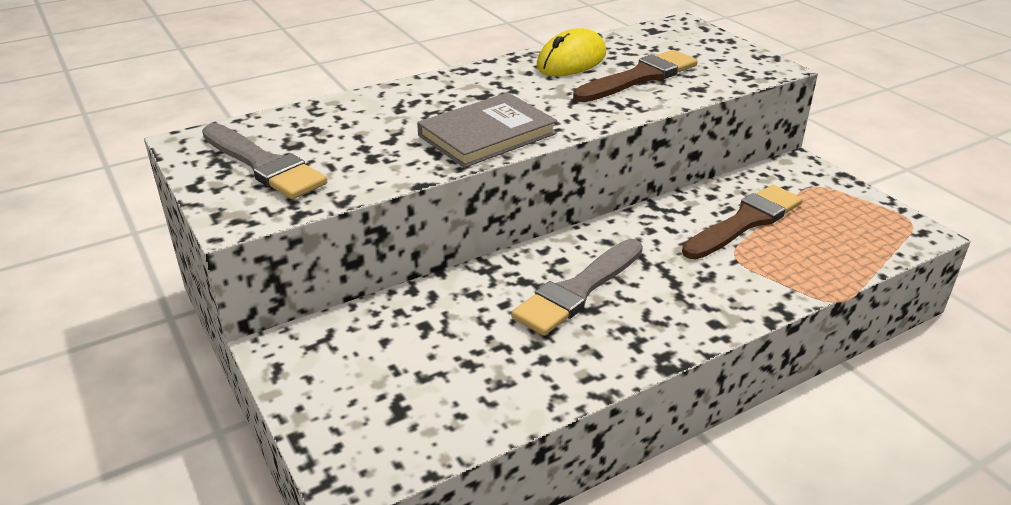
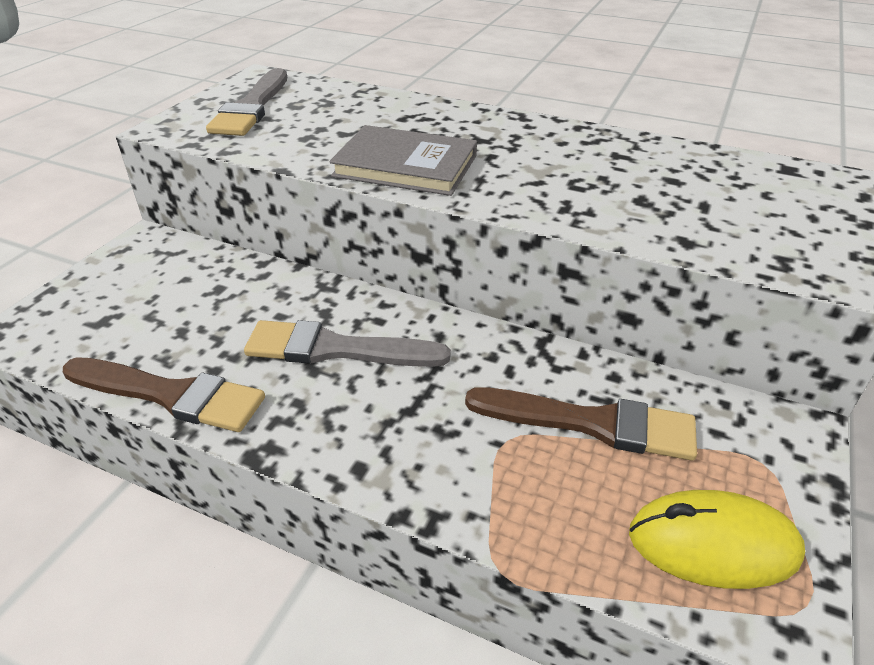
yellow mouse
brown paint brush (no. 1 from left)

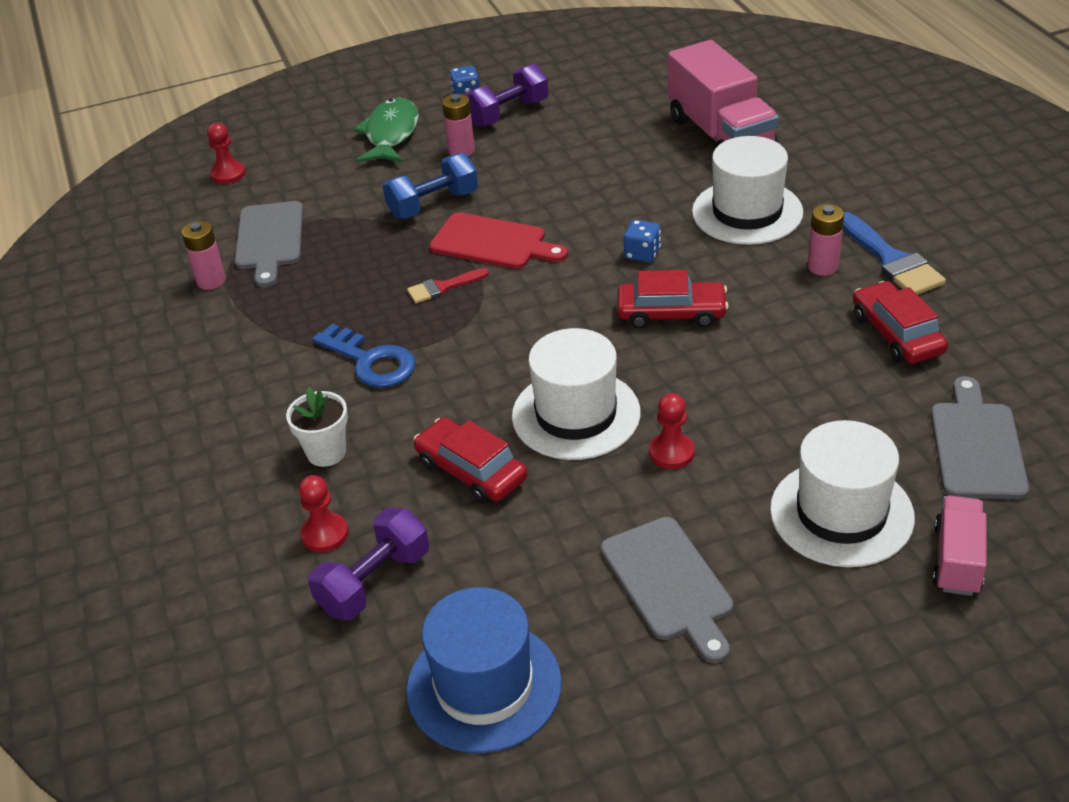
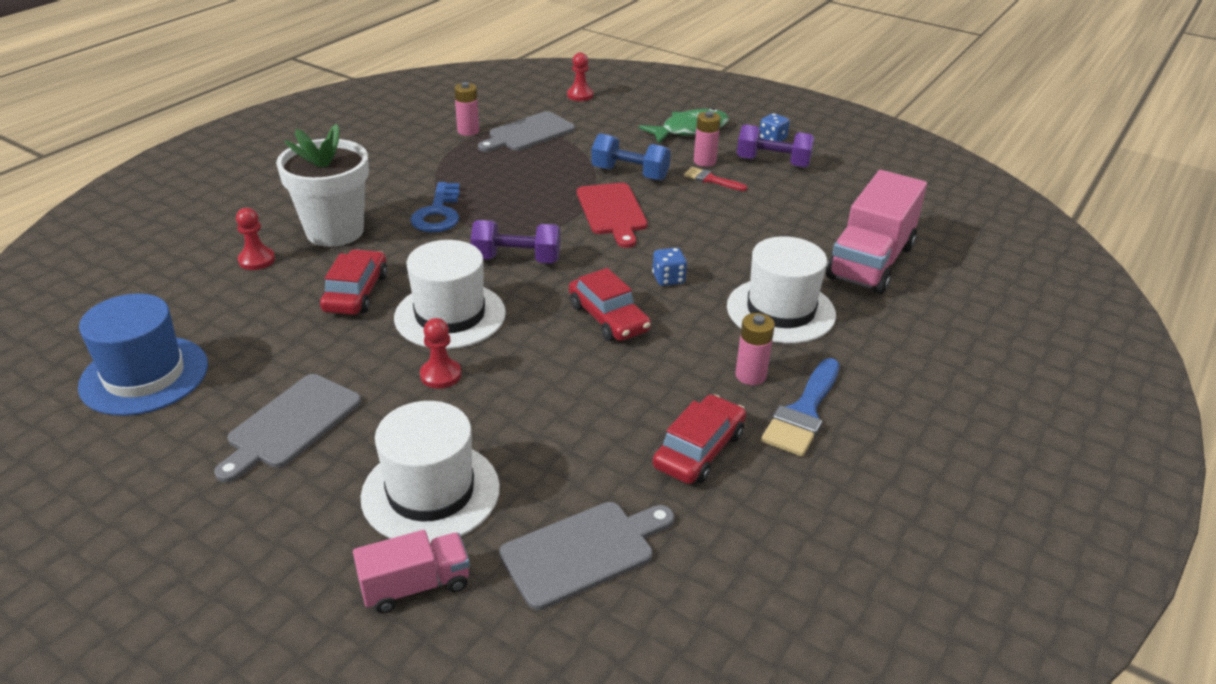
snow-white potted plant
violet hand weight (no. 1 from left)
crimson paint brush

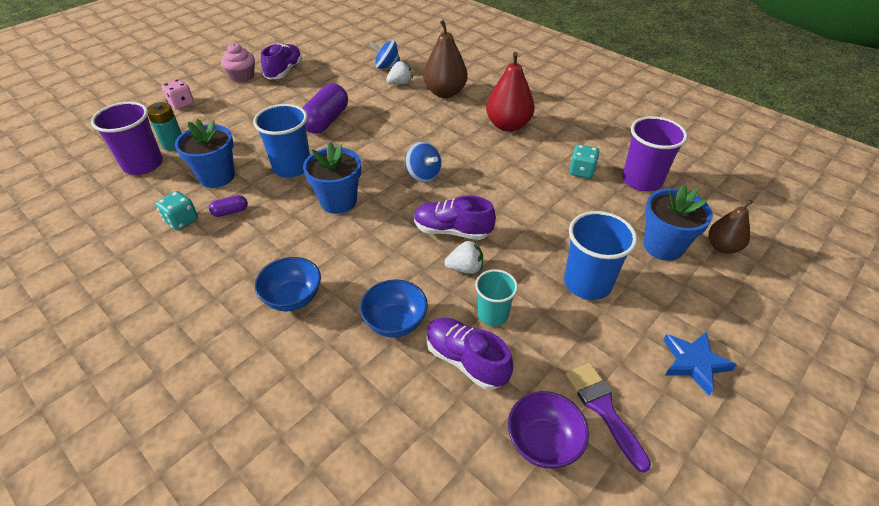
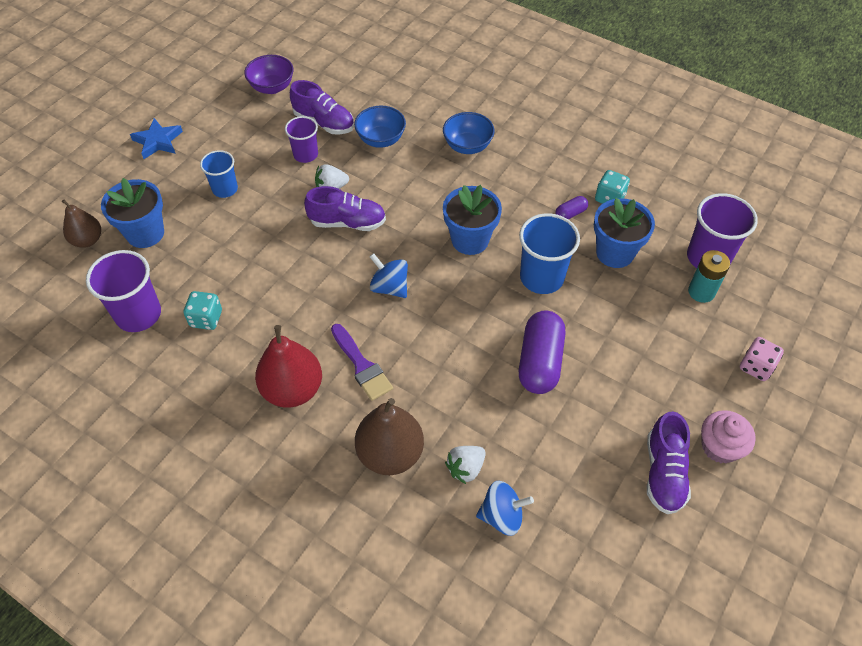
violet tumbler (no. 2 from left)
royal blue tumbler (no. 1 from left)
violet paint brush

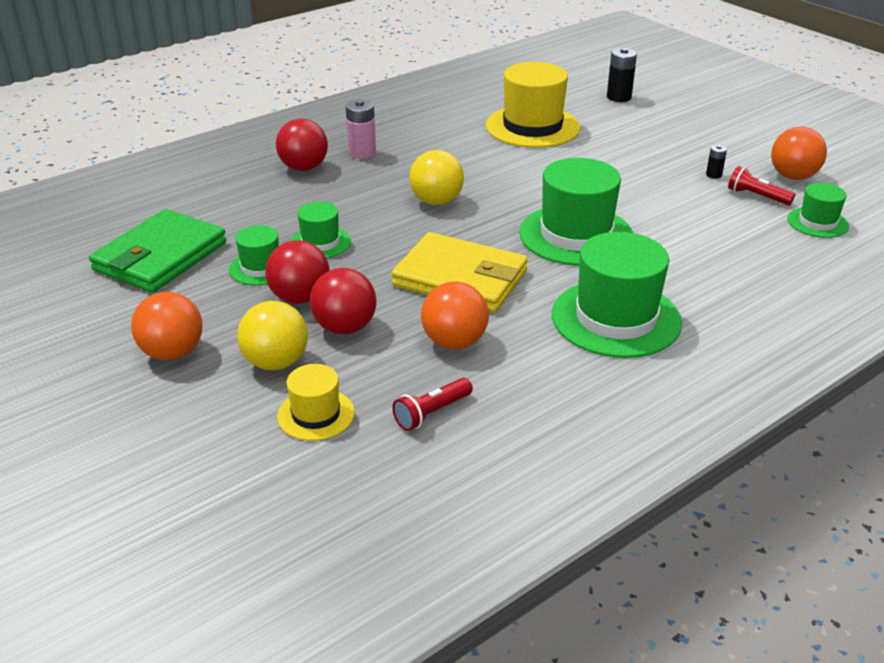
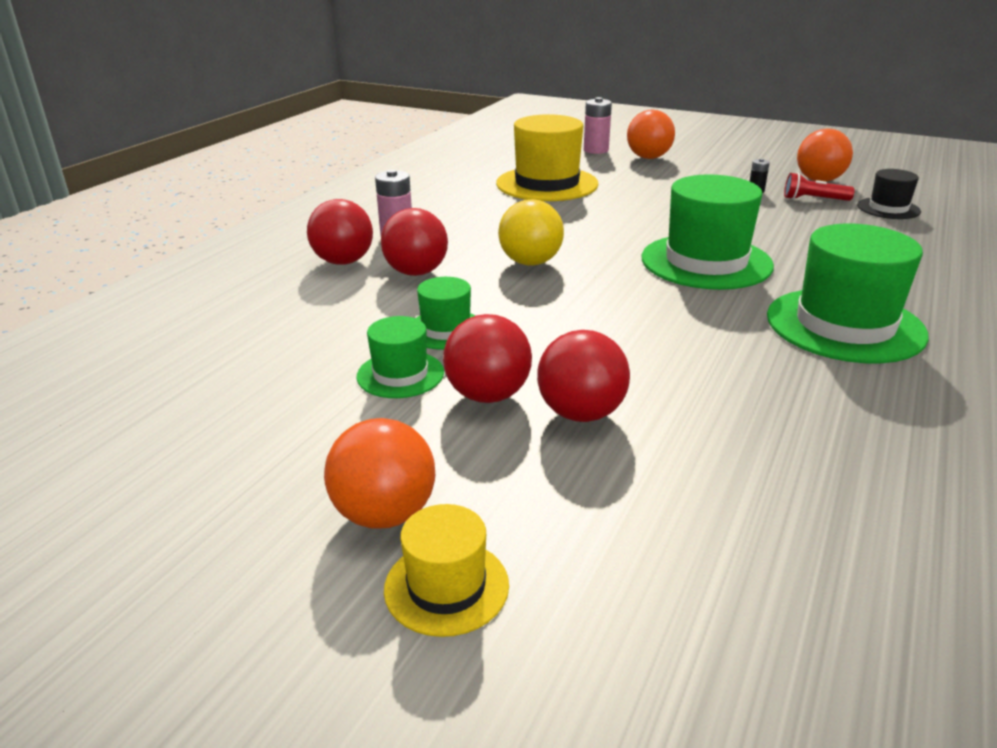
green card wallet
yellow sphere (no. 1 from left in the first image)
yellow top hat (no. 1 from left)
yellow card wallet
crimson flashlight (no. 1 from left in the first image)
orange-coloured sphere (no. 2 from left)
pink power cell (no. 2 from left)
ebony top hat
crimson sphere (no. 2 from left)

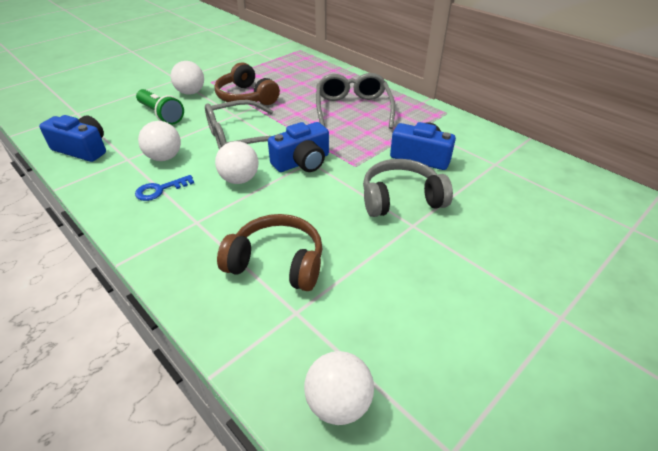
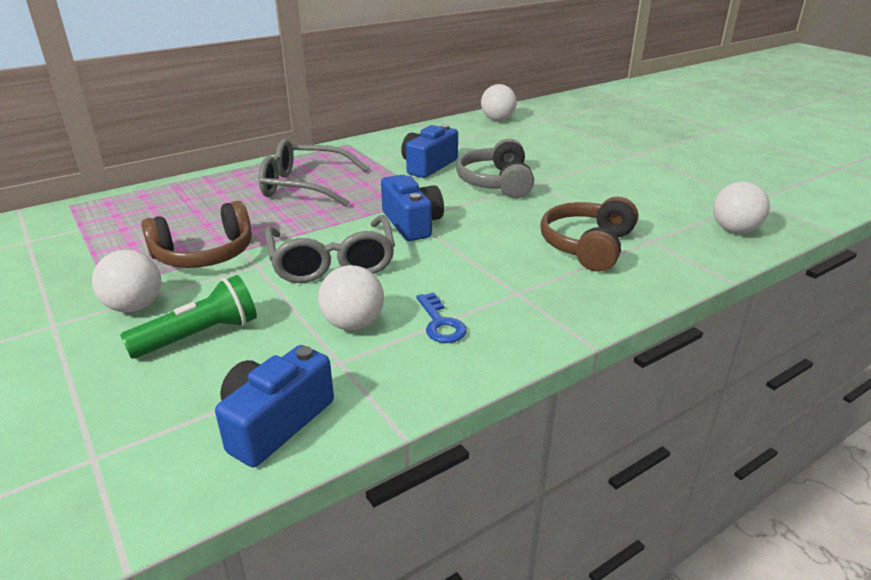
snow-white sphere (no. 3 from left)

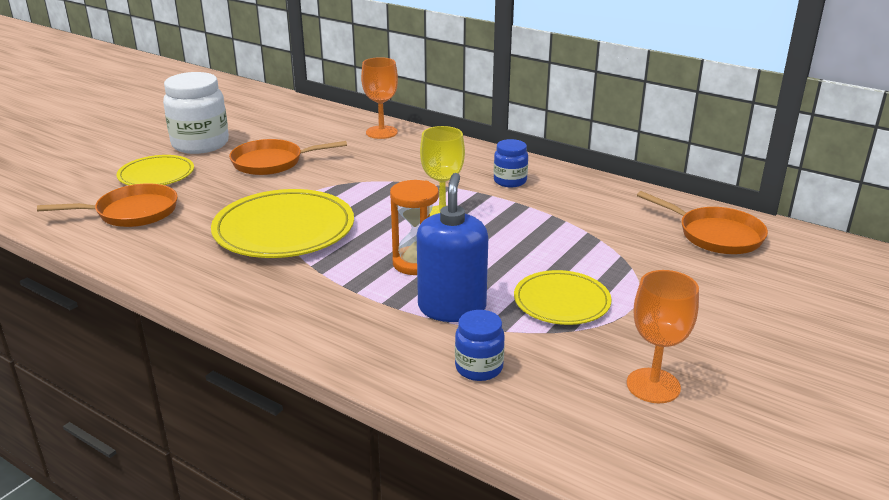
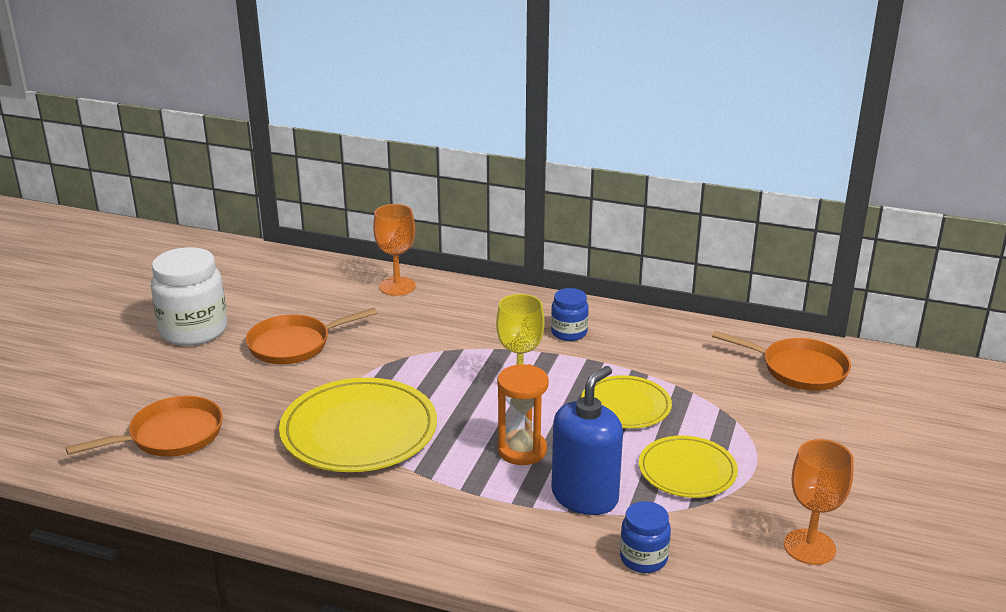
yellow flat dish (no. 2 from left)
royal blue soap pump

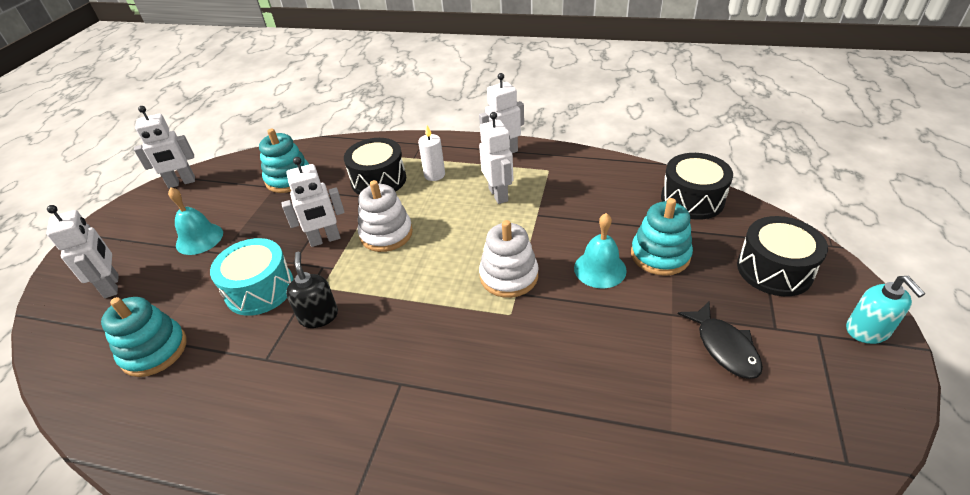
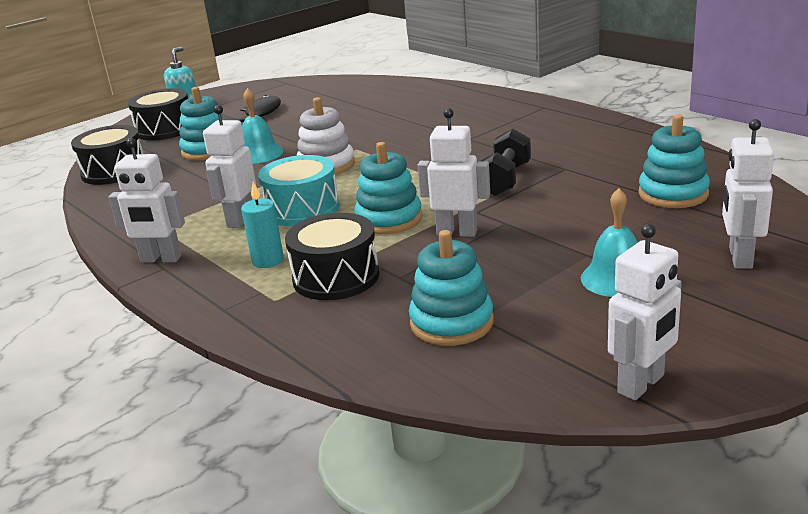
snow-white toy robot (no. 4 from left)
turquoise drum
ebony hand weight
turquoise ring stacker (no. 2 from left)
turquoise wax candle

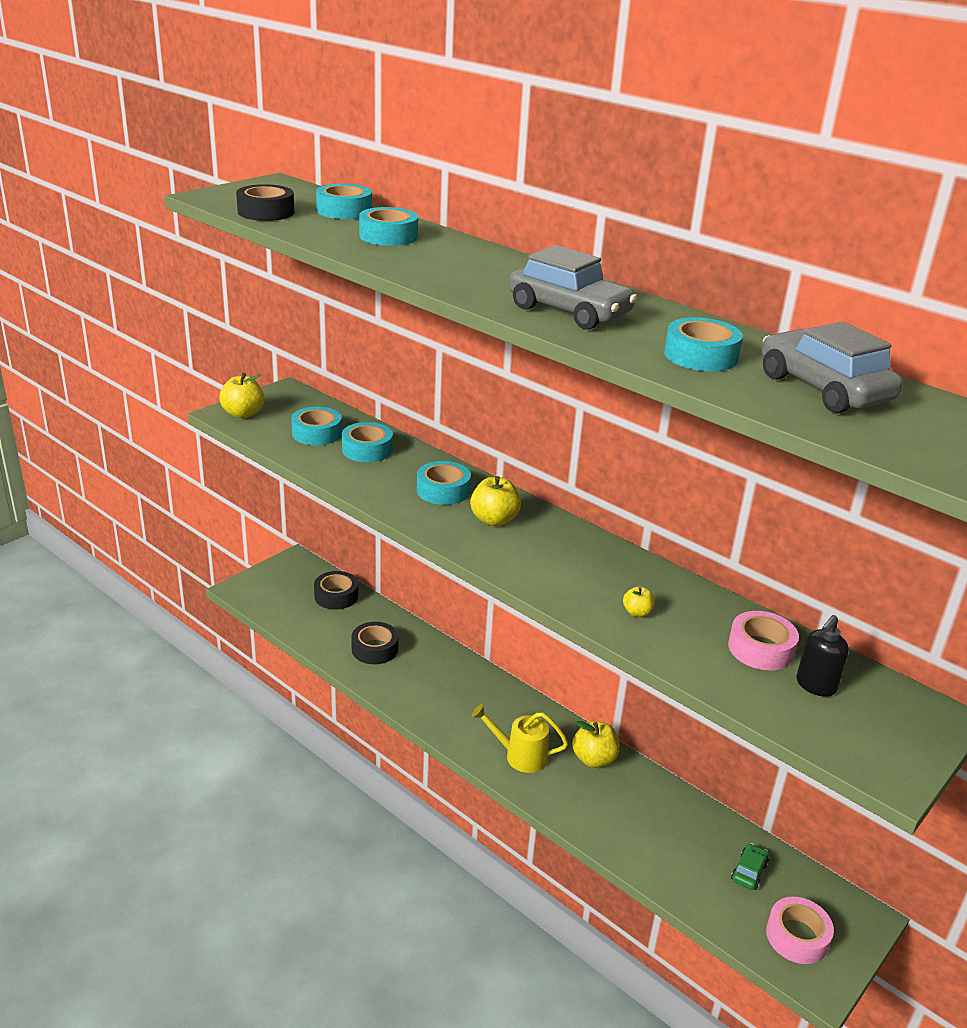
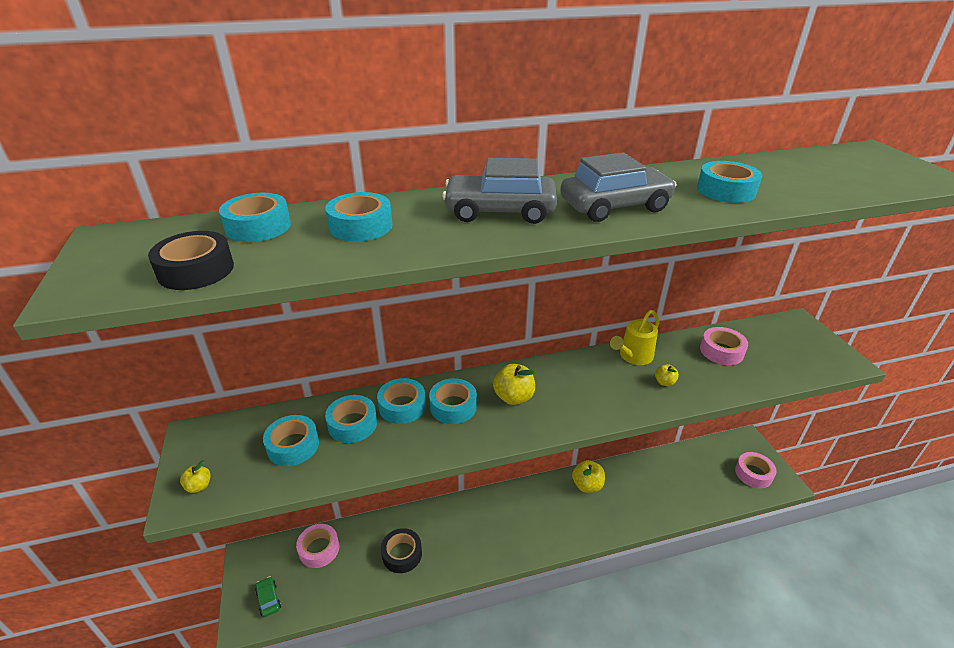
yellow apple fruit (no. 1 from left)
pink tape (no. 1 from left)
yellow sprinkling can
green automobile
ash-grey automobile (no. 1 from left)
ebony soap pump
turquoise tape (no. 5 from left)

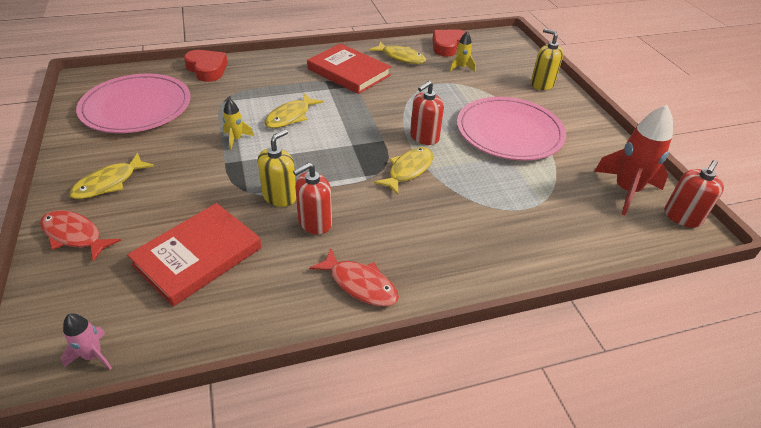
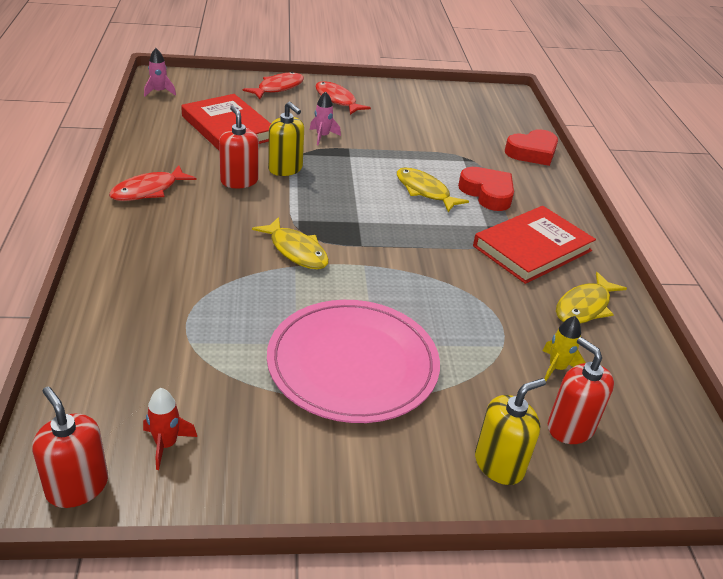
crimson fish (no. 3 from left)
pink flat dish (no. 1 from left in the first image)
yellow toy rocket (no. 1 from left in the first image)
crimson soap pump (no. 3 from left)
crimson heart shape (no. 1 from left)
crimson toy rocket
pink toy rocket (no. 2 from left)

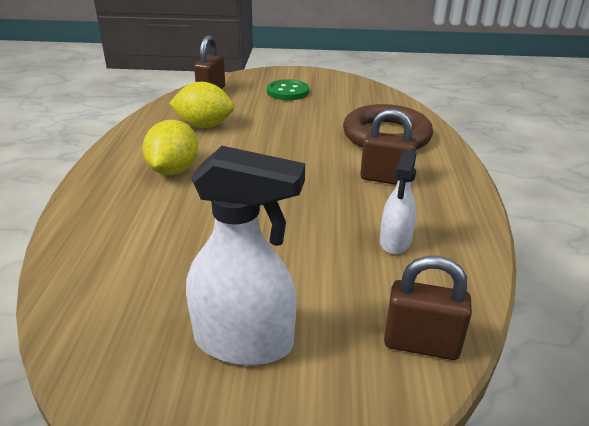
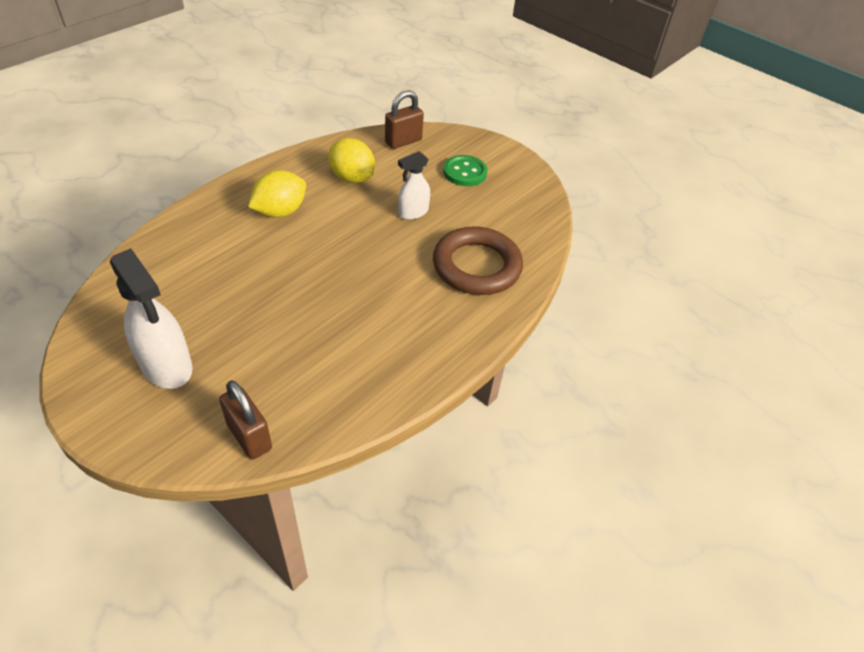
brown small lock (no. 2 from left in the first image)
snow-white sprayer (no. 2 from left)

